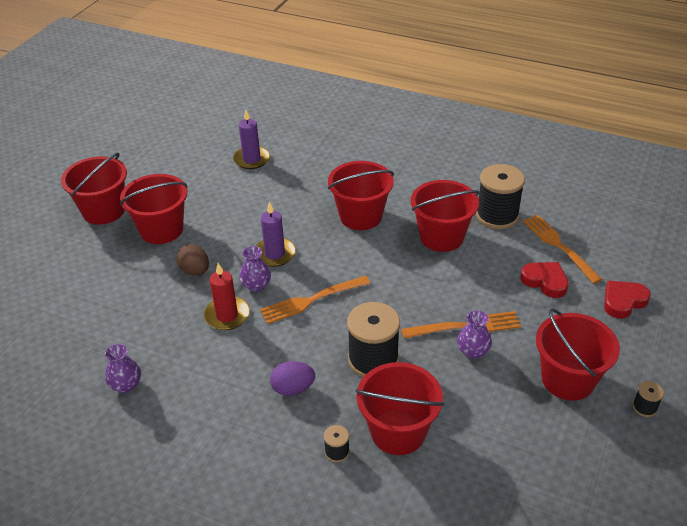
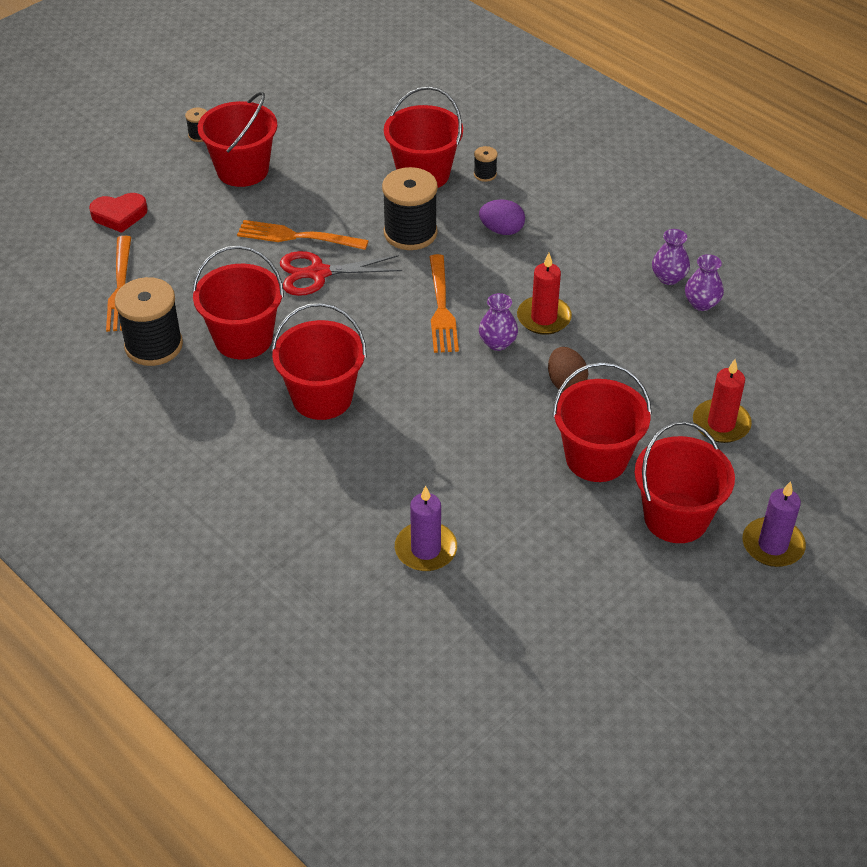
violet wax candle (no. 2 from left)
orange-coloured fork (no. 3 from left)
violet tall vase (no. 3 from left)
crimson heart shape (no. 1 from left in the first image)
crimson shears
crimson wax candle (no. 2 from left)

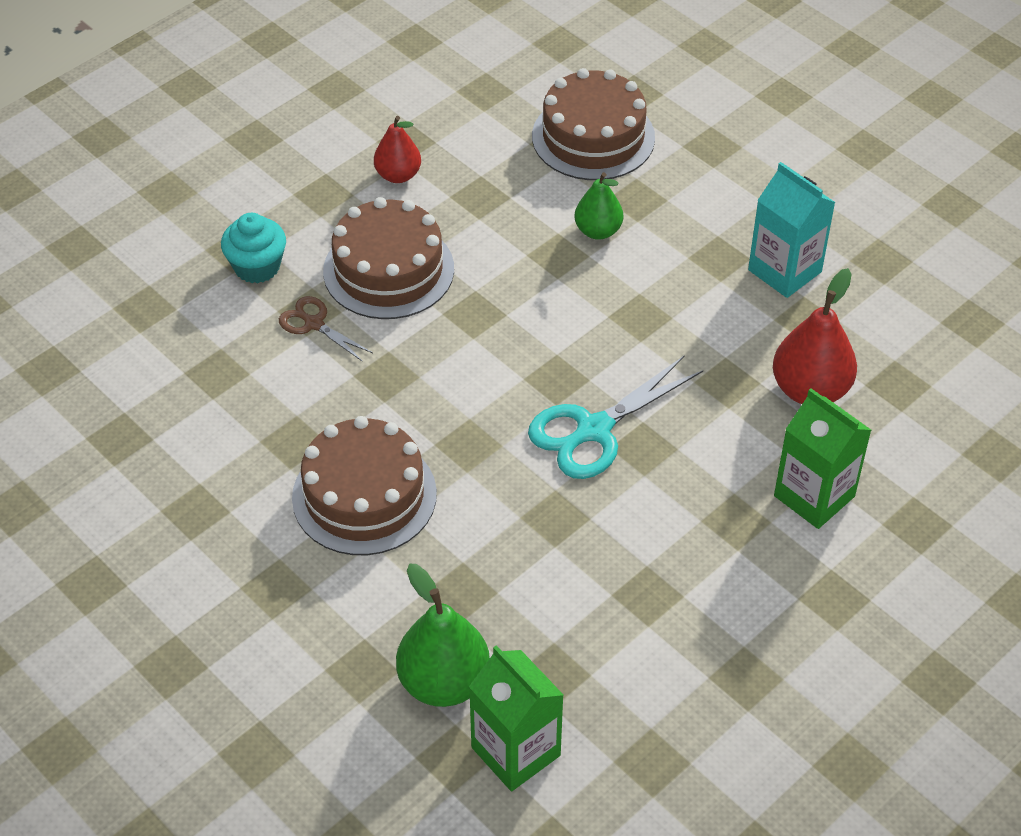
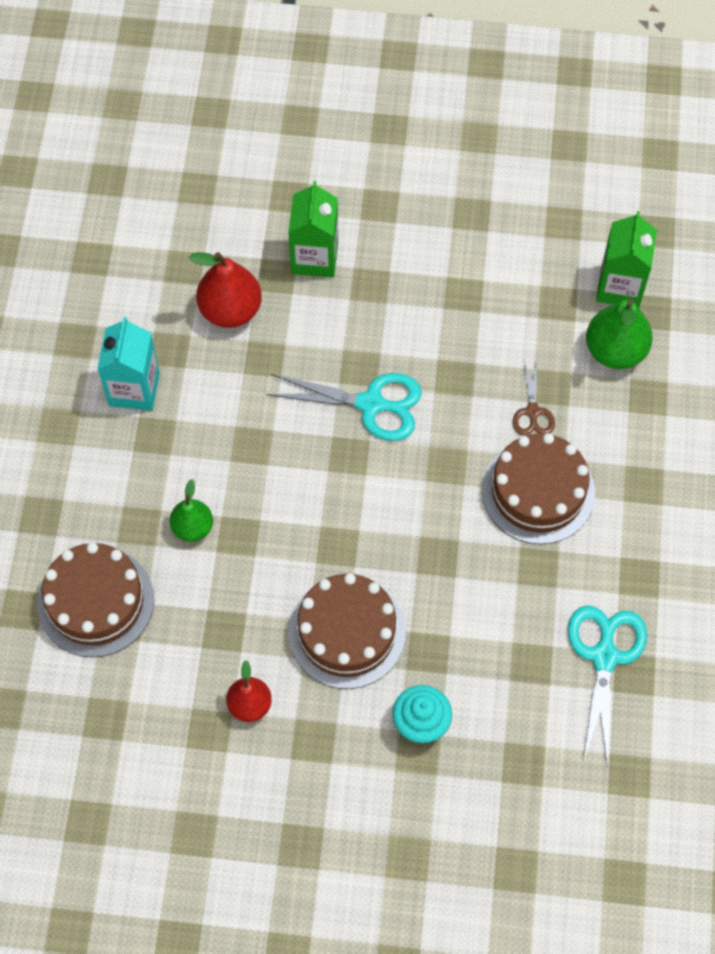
brown shears
turquoise shears (no. 2 from left)

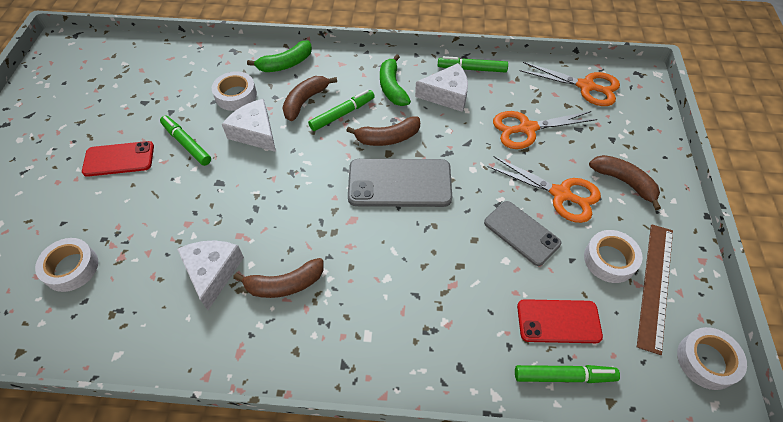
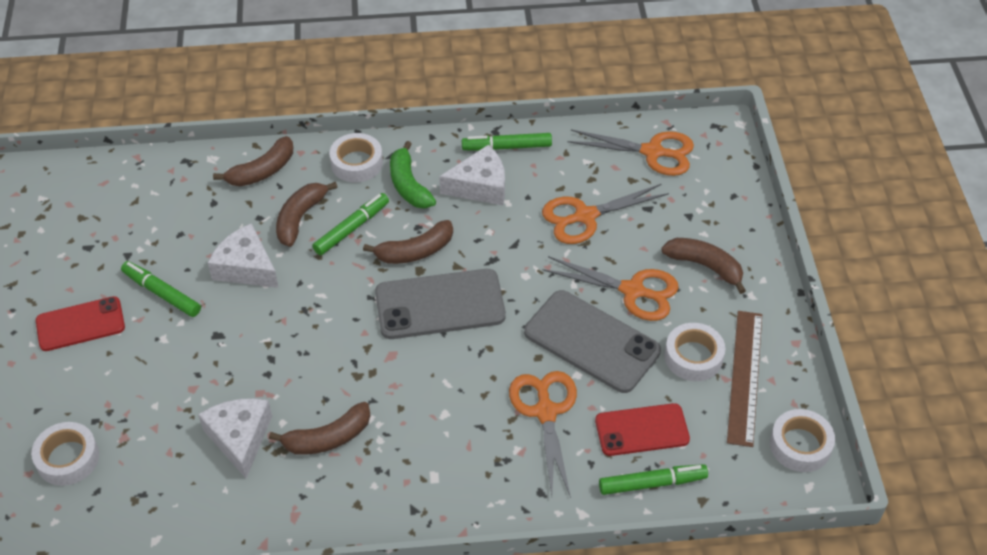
snow-white tape (no. 2 from left)
brown banana (no. 1 from left)
ash-grey mobile phone (no. 2 from left)
orange-coloured shears (no. 1 from left)

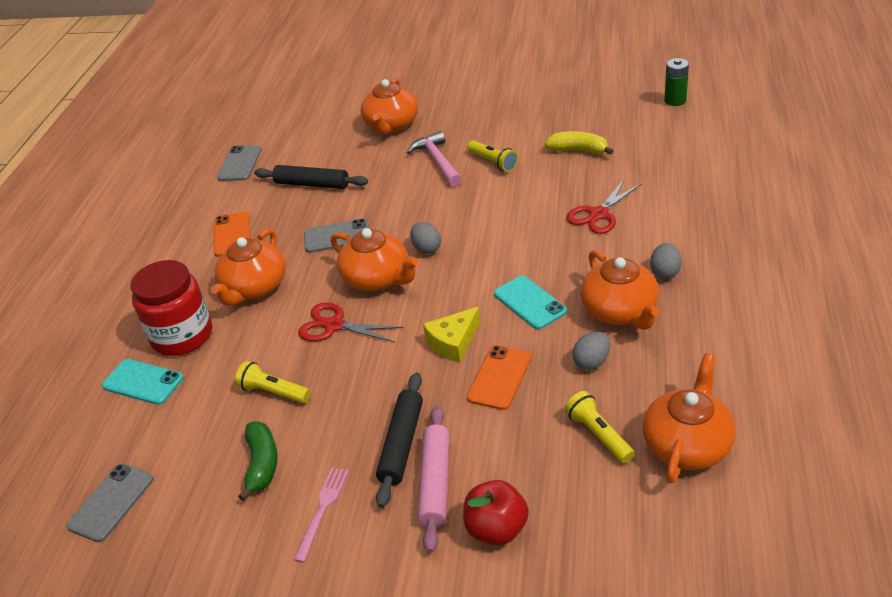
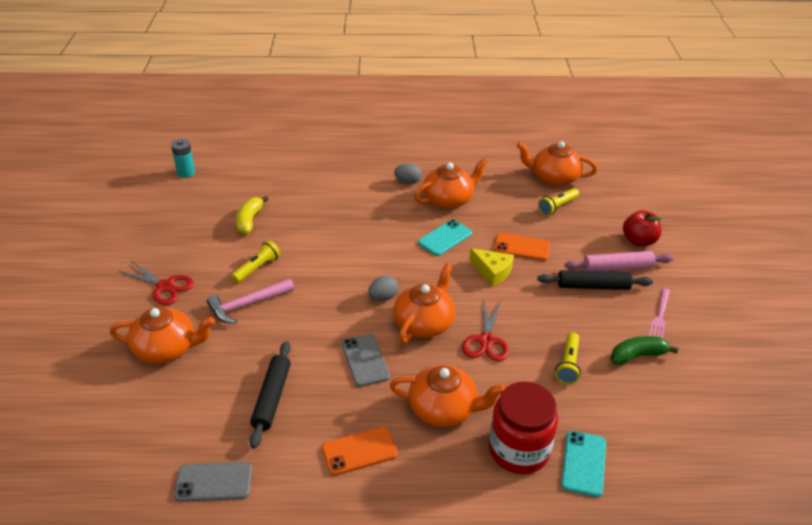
ash-grey mobile phone (no. 1 from left in the first image)
pink fork
crimson shears (no. 1 from left)
ash-grey toy egg (no. 2 from left in the first image)
turquoise power cell

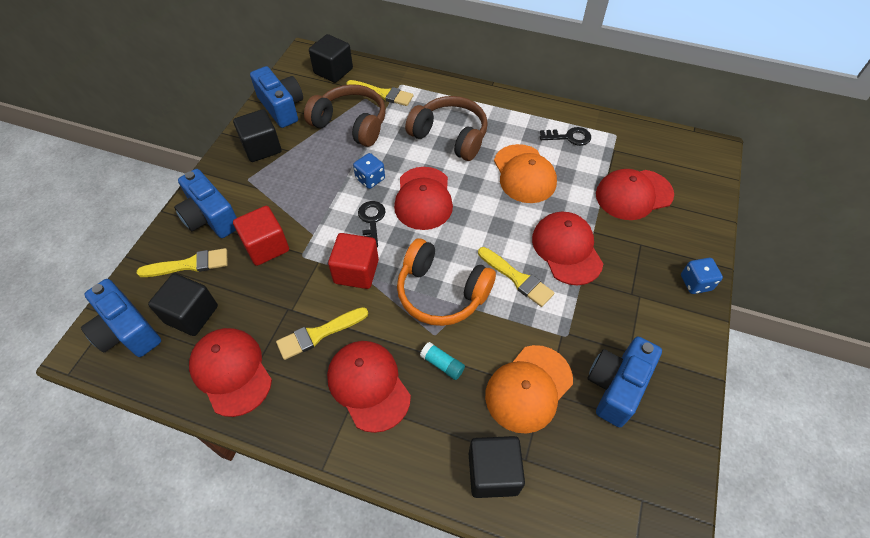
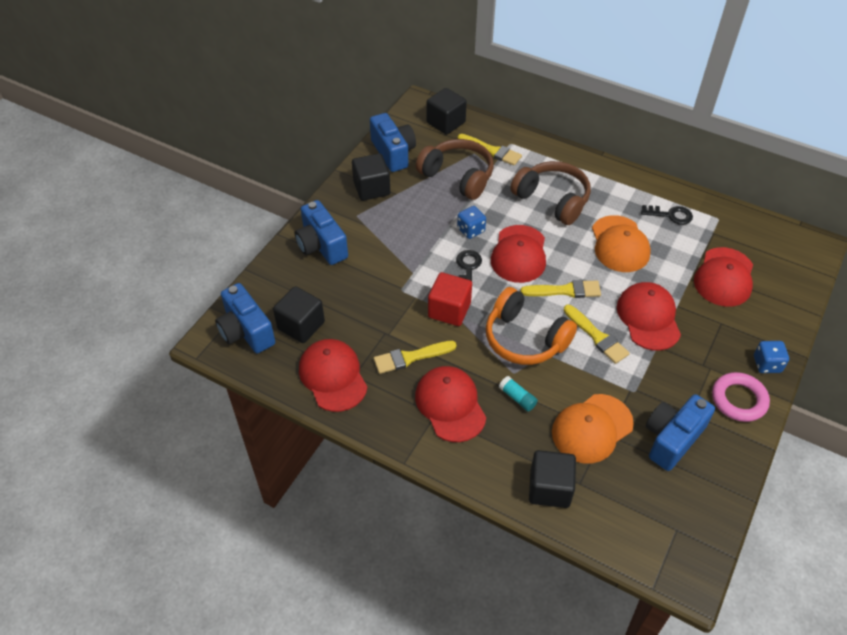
yellow paint brush (no. 3 from left)
crimson solid cube (no. 1 from left in the first image)
crimson cap (no. 5 from left)
pink torus

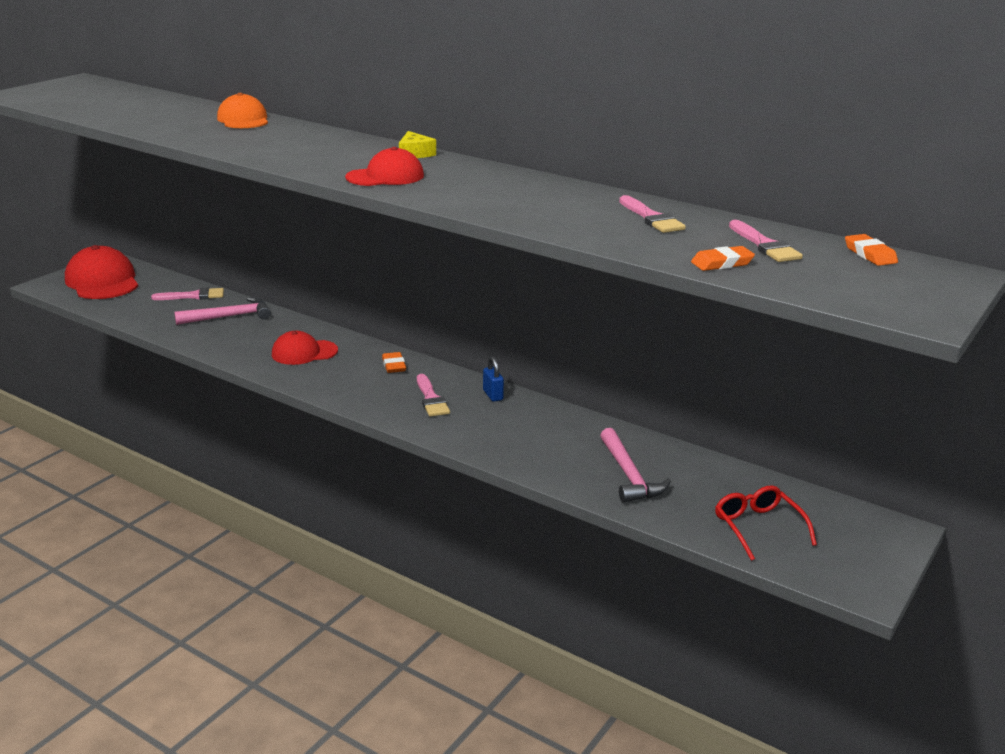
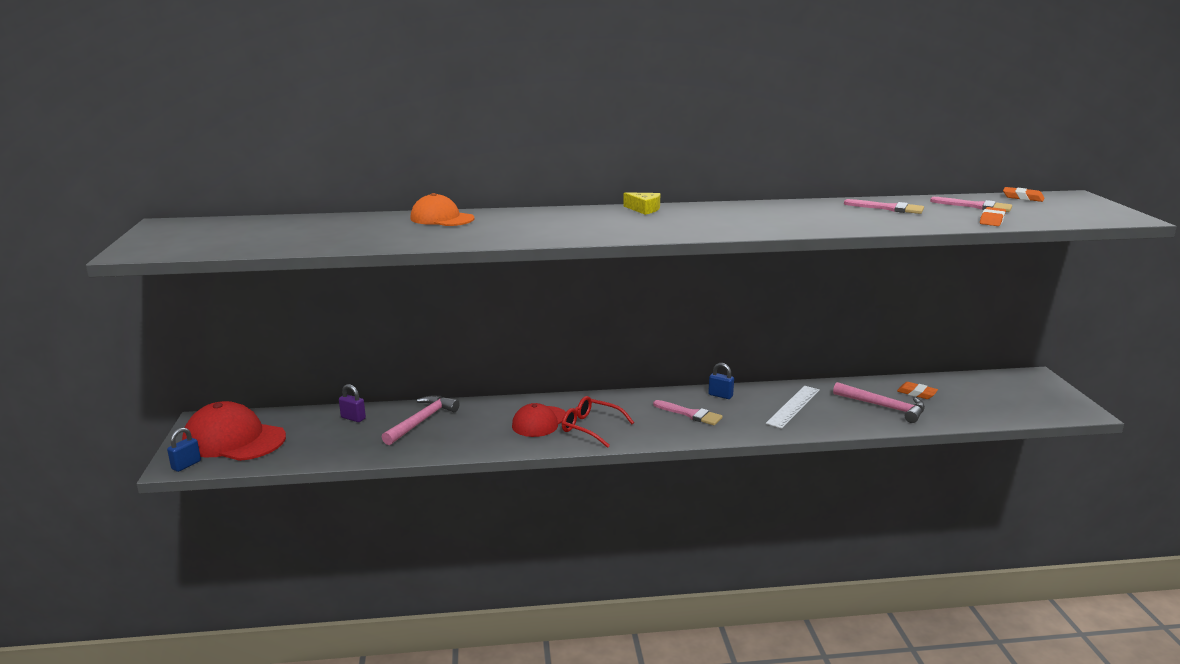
violet small lock
crimson cap (no. 3 from left in the first image)
orange-coloured gum eraser (no. 1 from left)
crimson glasses
royal blue small lock (no. 1 from left)
snow-white ruler

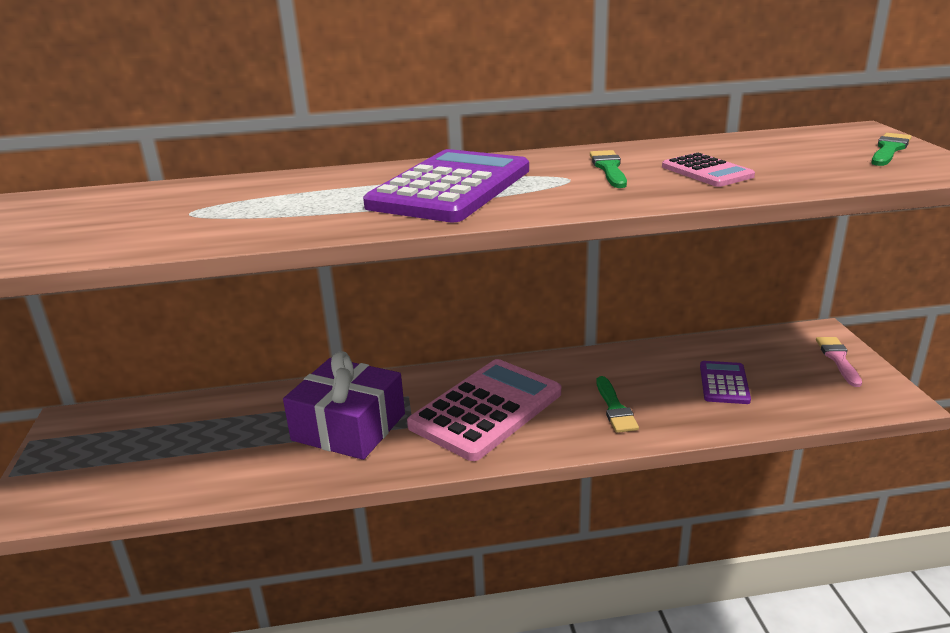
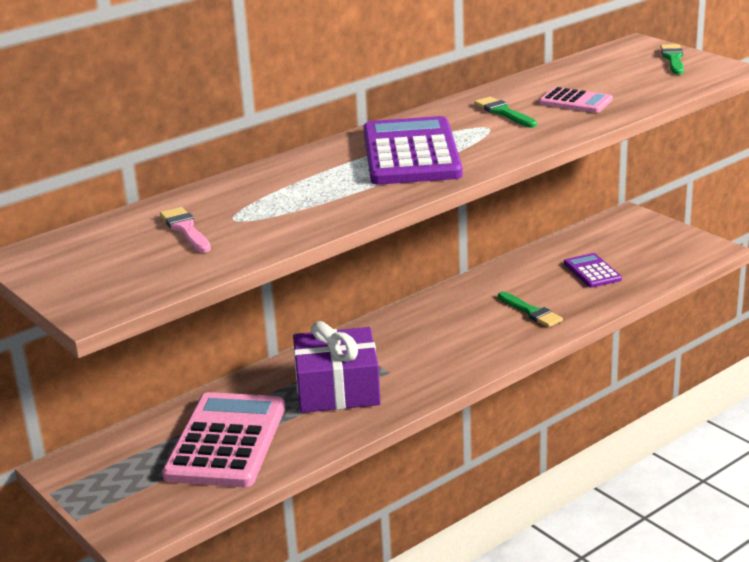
pink adding machine (no. 1 from left)
pink paint brush

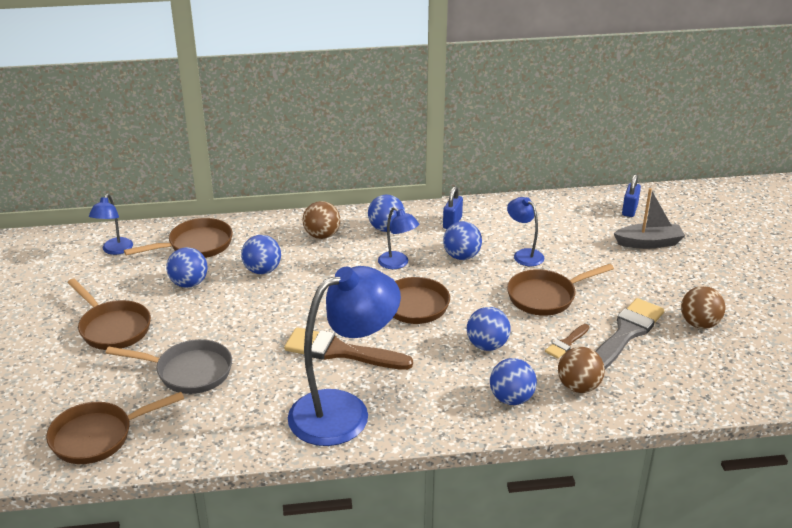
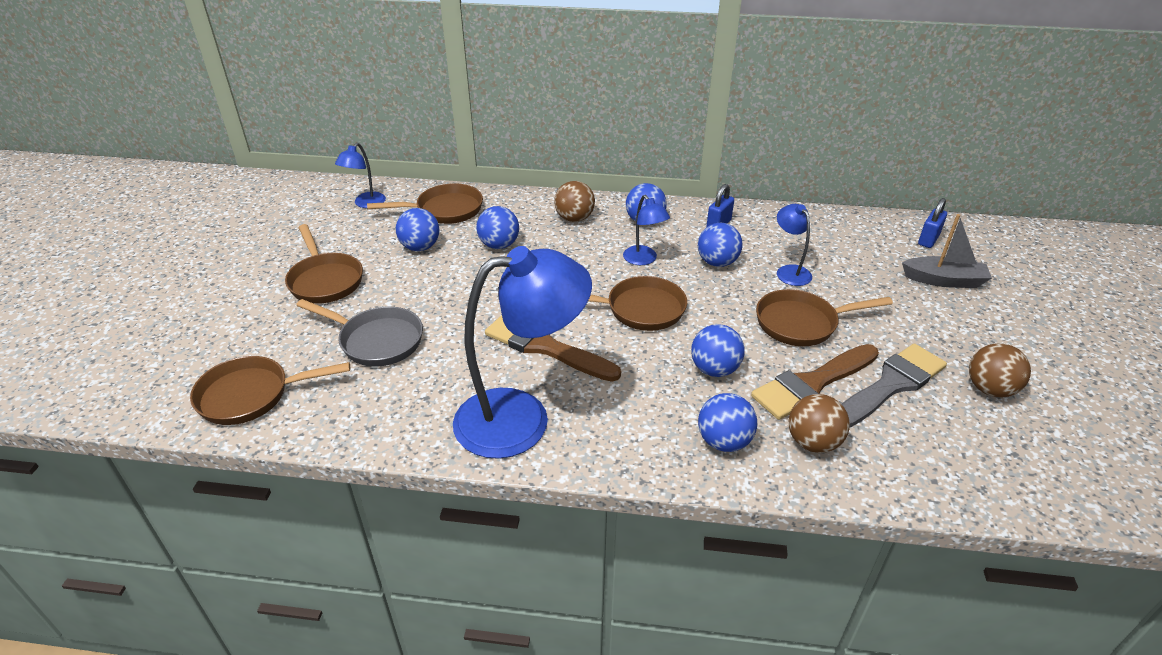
brown paint brush (no. 2 from left)

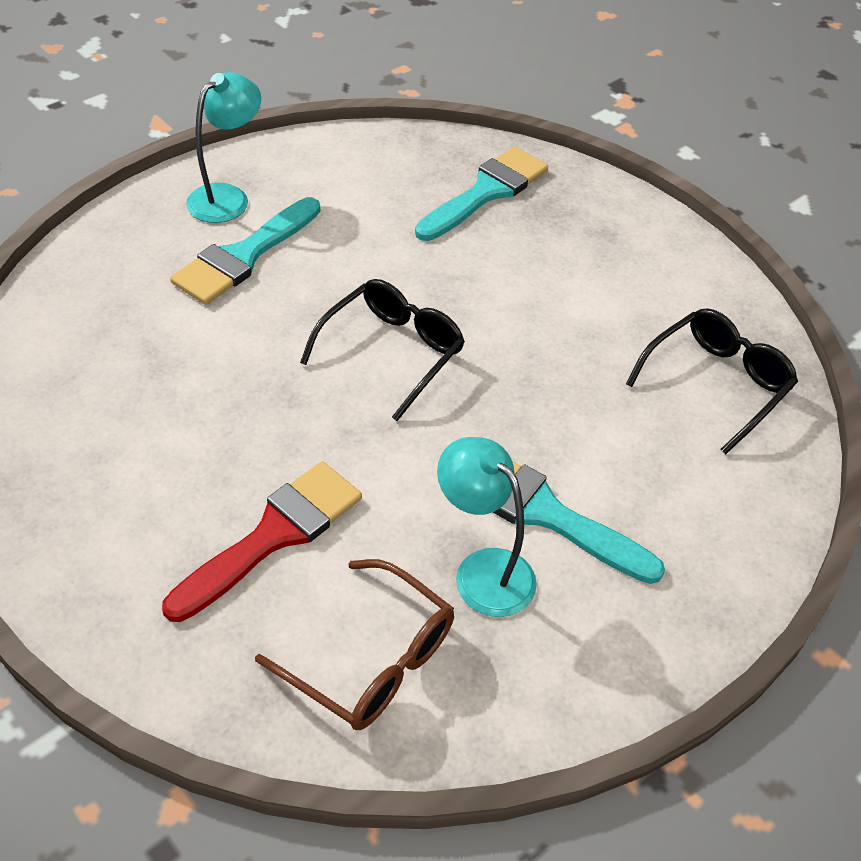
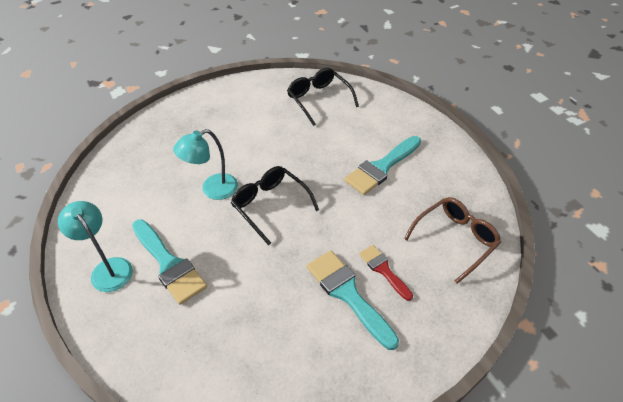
crimson paint brush
turquoise paint brush (no. 2 from left)
turquoise desk lamp (no. 2 from left)

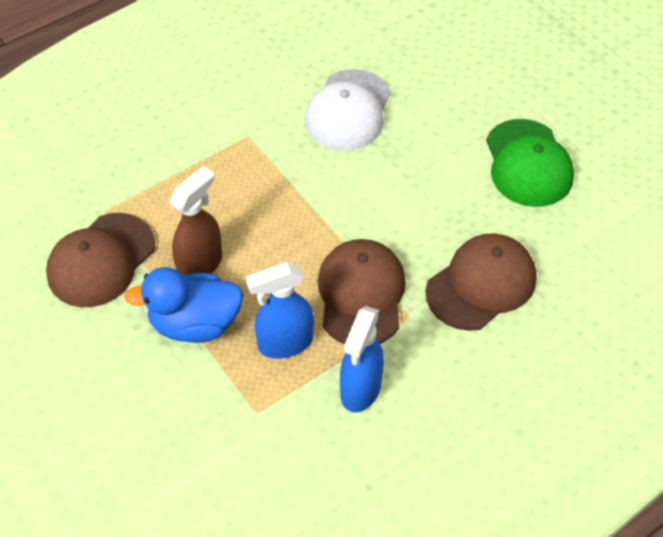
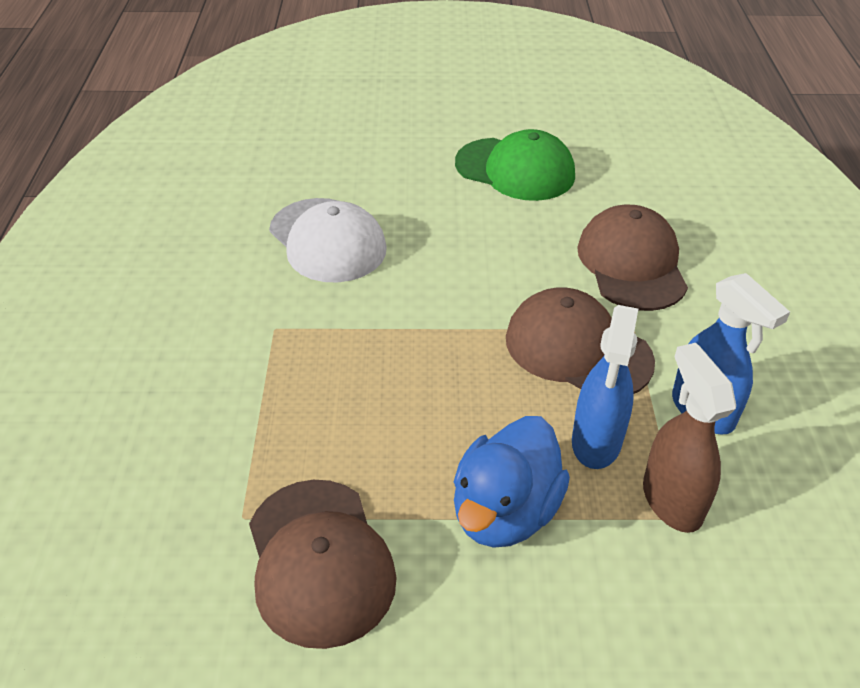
brown sprayer

